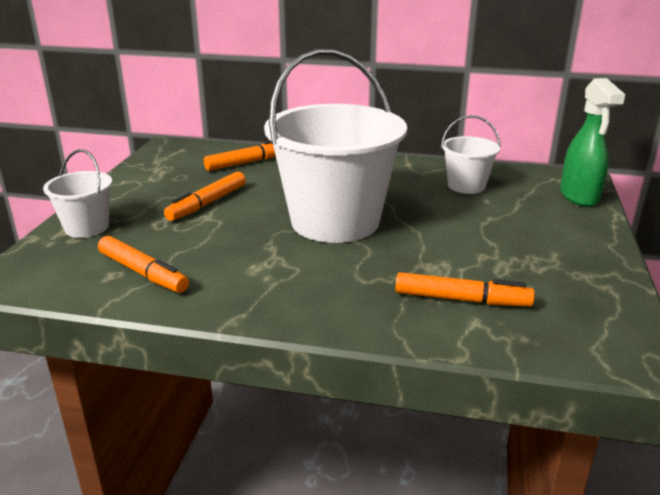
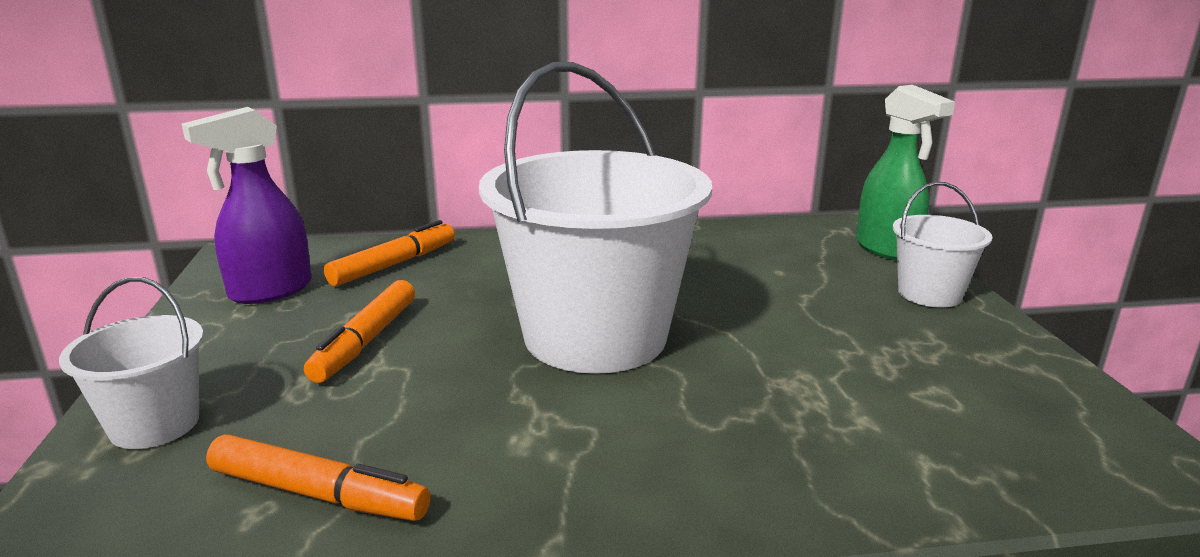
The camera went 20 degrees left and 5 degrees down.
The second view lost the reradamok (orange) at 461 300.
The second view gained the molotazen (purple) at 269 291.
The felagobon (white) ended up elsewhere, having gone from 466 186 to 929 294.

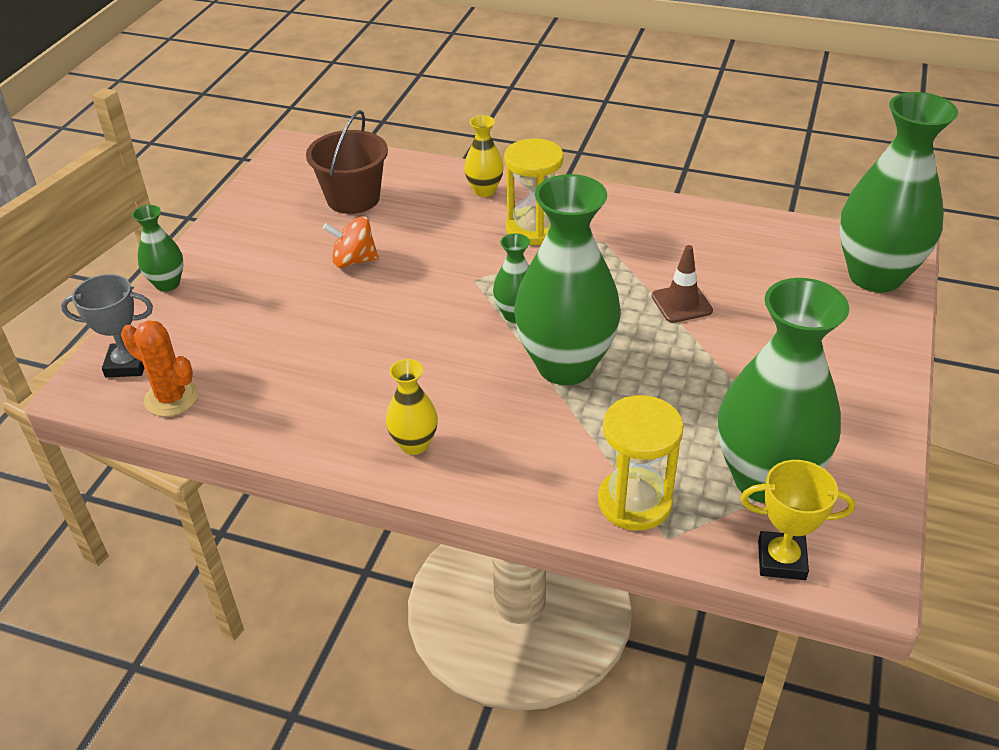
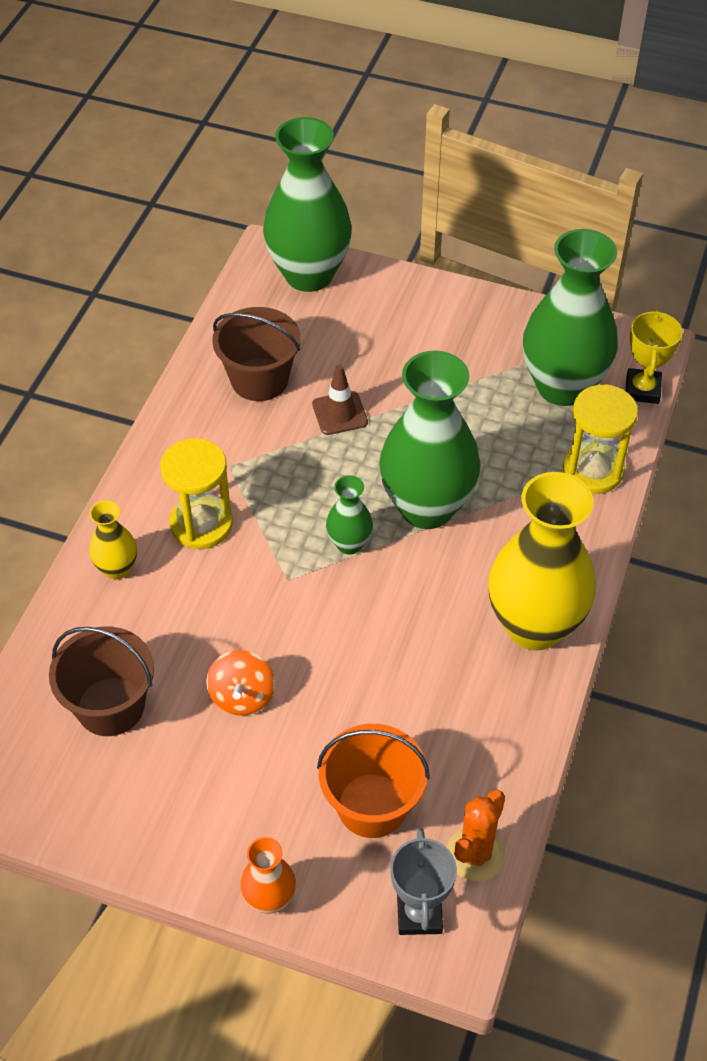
The camera went 90 degrees left and 10 degrees up.
The second view gained the felagobon (brown) at 259 379.
The second view gained the felagobon (orange) at 372 805.
What was the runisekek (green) at 167 284 turned into the runisekek (orange) at 269 899.
The size of the runisekek (yellow) at 414 444 changed by a factor of 2.15.

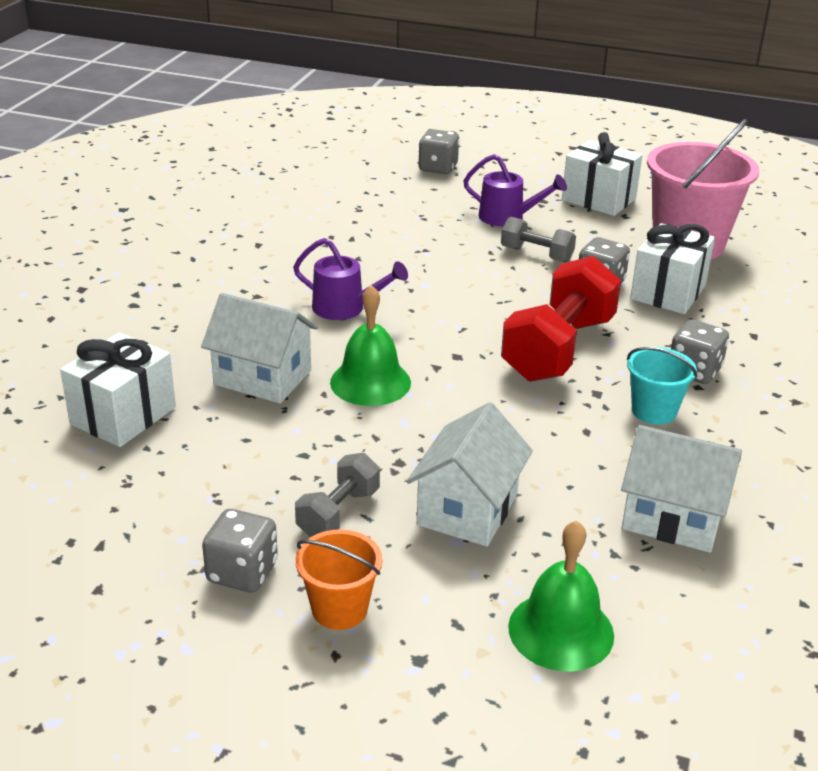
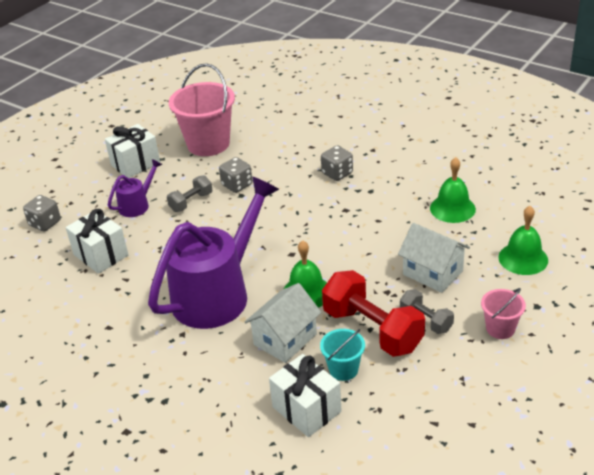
The camera went 70 degrees left and 5 degrees up.
The second view lost the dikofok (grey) at 242 572.
The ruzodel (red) ended up elsewhere, having gone from 558 349 to 372 330.
The felagobon (turquoise) ended up elsewhere, having gone from 654 411 to 343 369.
The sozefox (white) ended up elsewhere, having gone from 668 292 to 101 255.
Where the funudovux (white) stood at 673 518, the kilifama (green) came to stand at 452 208.
What was the felagobon (orange) at 339 609 turned into the felagobon (pink) at 500 328.
The size of the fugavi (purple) at 346 308 changed by a factor of 2.22.

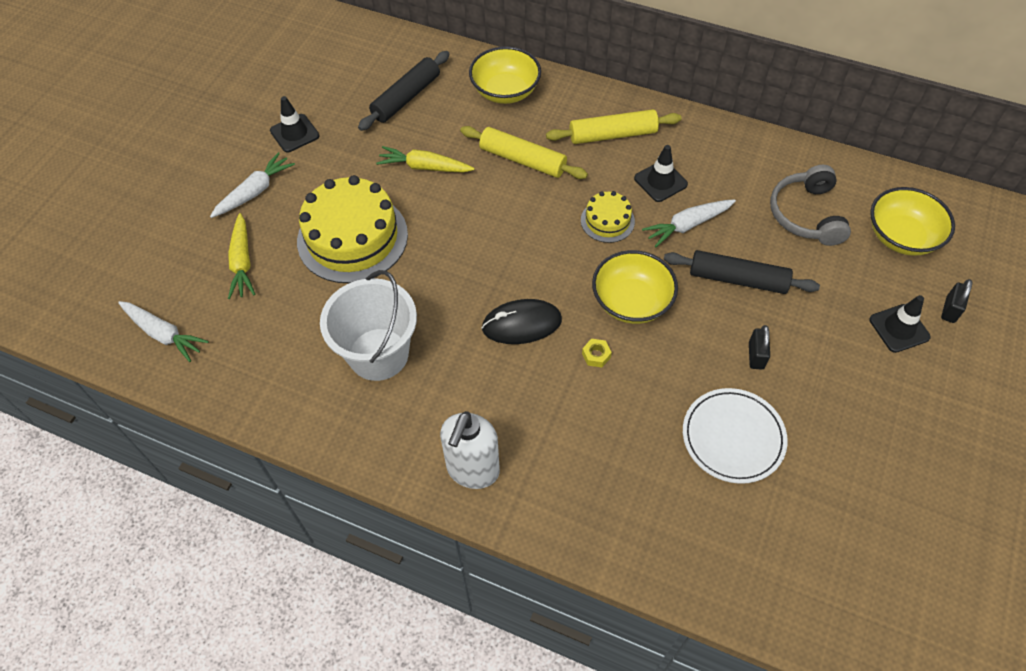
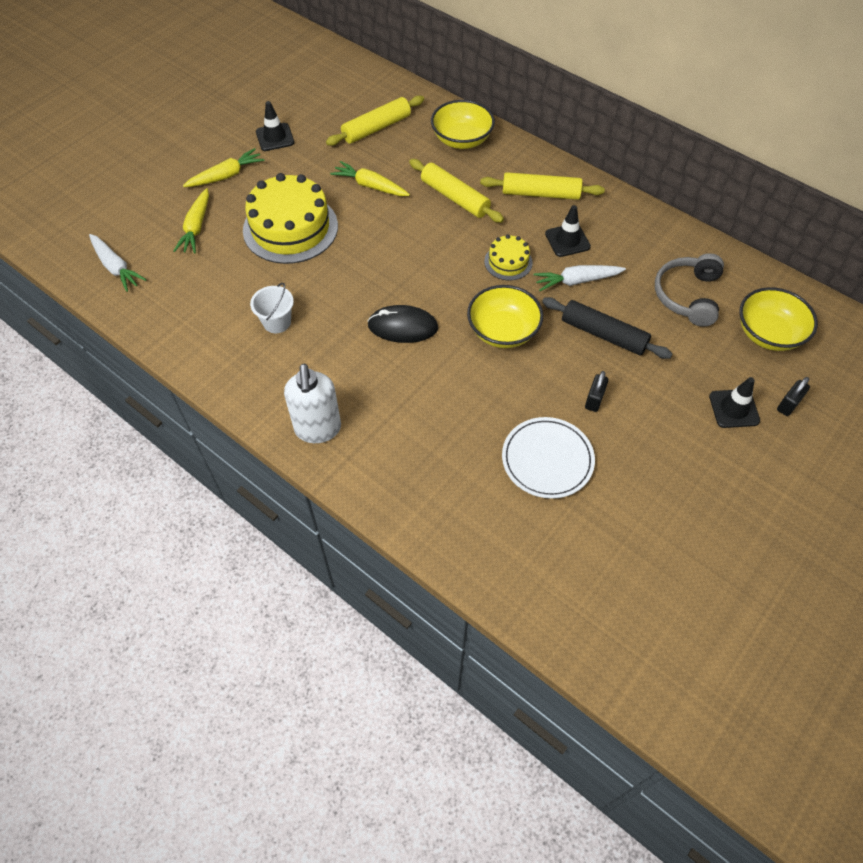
The camera went 15 degrees right and 0 degrees up.
The second view lost the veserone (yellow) at 596 355.
What was the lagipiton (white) at 254 192 turned into the lagipiton (yellow) at 226 176.
What was the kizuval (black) at 406 98 turned into the kizuval (yellow) at 376 128.
The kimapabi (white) at 472 470 ended up facing another way, 45 degrees counterclockwise from before.
The size of the felagobon (white) at 378 354 changed by a factor of 0.54.

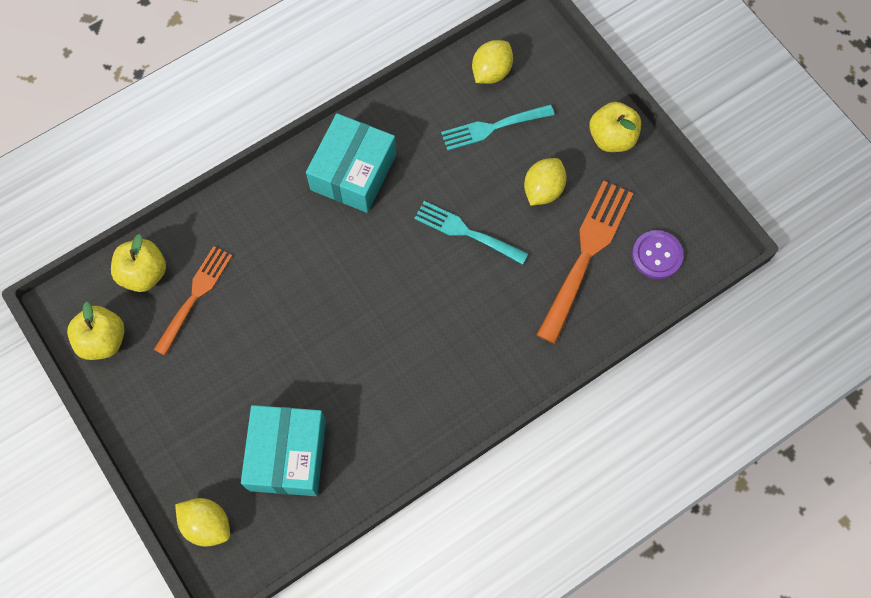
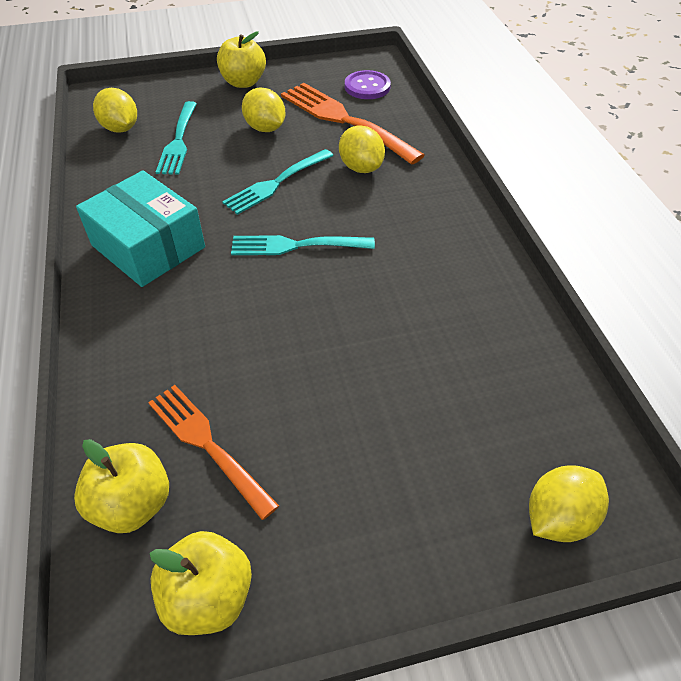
The camera went 70 degrees left and 20 degrees down.
The second view lost the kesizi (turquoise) at 287 455.
The second view gained the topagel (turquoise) at 296 245.
The second view gained the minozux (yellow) at 361 167.

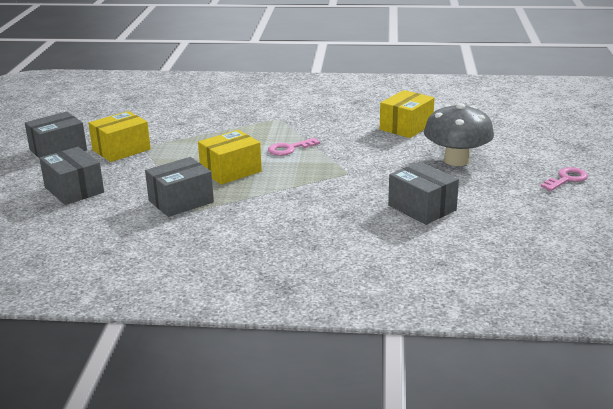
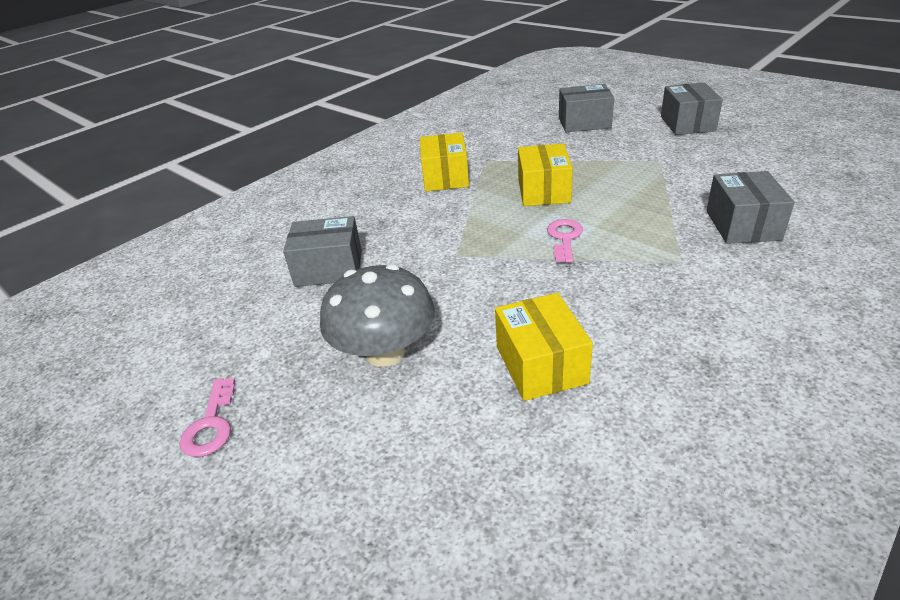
The camera went 130 degrees right and 10 degrees up.
The kesizi (yellow) ended up elsewhere, having gone from 121 150 to 445 177.
The kesizi (grey) ended up elsewhere, having gone from 181 201 to 742 225.

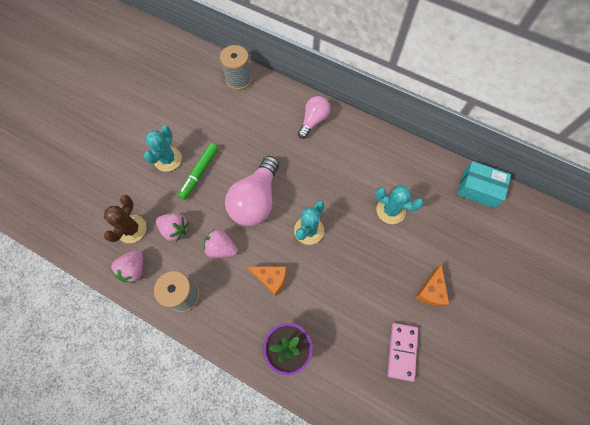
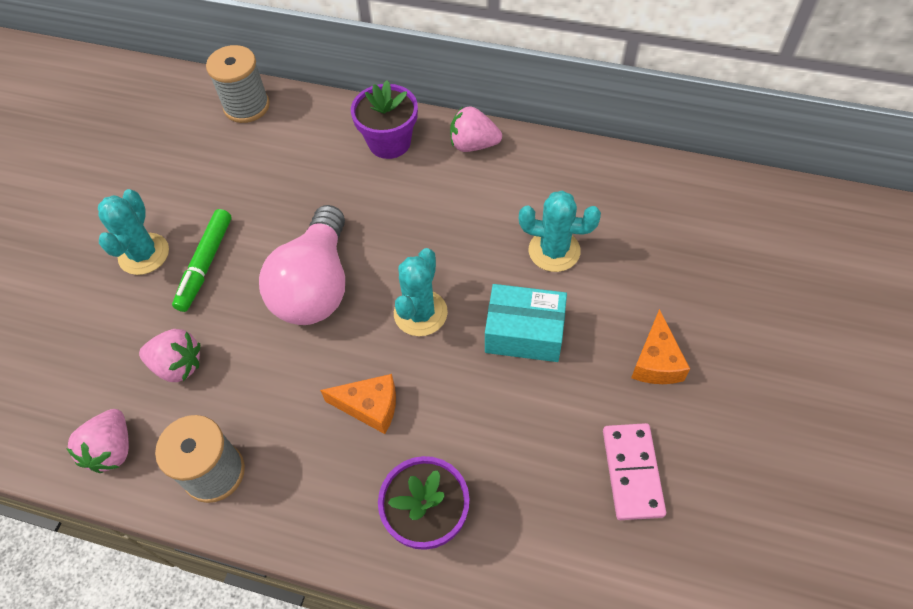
The camera went 10 degrees left and 10 degrees down.
The second view lost the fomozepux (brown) at 131 229.
The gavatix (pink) ended up elsewhere, having gone from 221 248 to 473 145.
The kesizi (turquoise) ended up elsewhere, having gone from 478 189 to 524 333.
Where the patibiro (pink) stood at 313 121, the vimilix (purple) came to stand at 389 142.

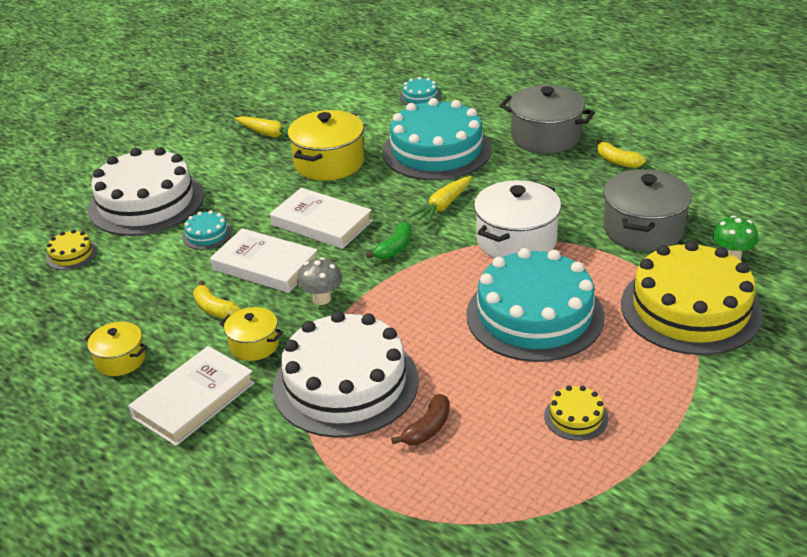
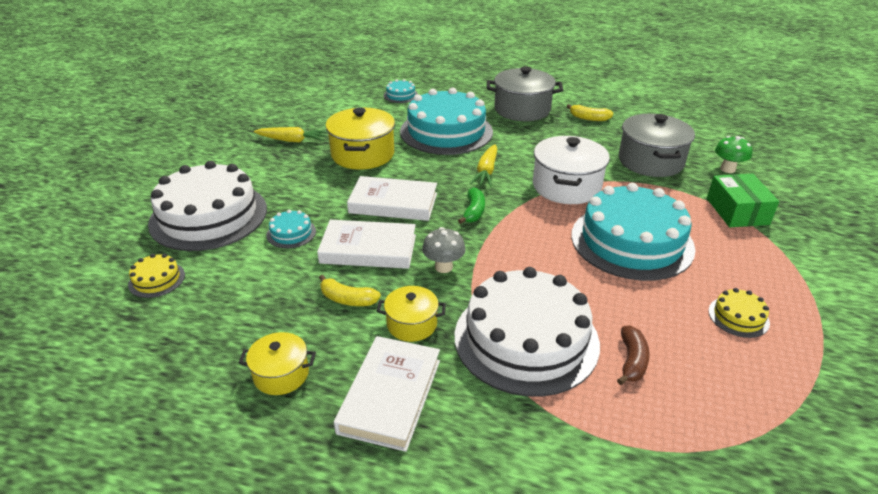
The camera went 25 degrees left and 0 degrees up.
Where the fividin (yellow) stood at 690 309, the kesizi (green) came to stand at 737 211.

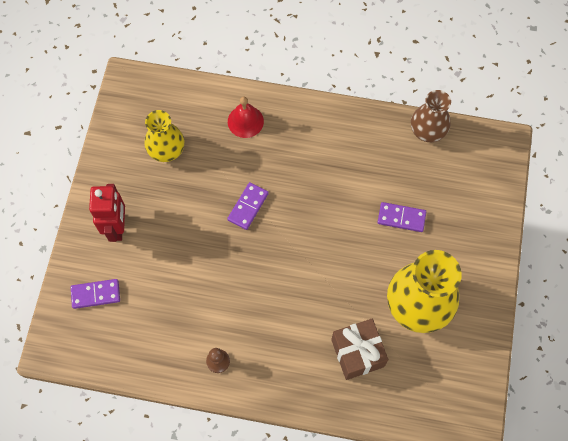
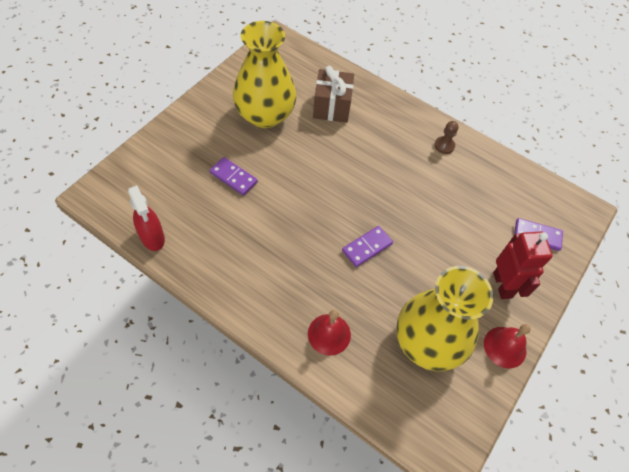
The camera went 160 degrees left and 10 degrees down.
The second view gained the kilifama (red) at 505 347.
Where the runisekek (brown) stood at 427 131, the molotazen (red) came to stand at 152 238.
The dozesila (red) at 117 227 ended up facing another way, 150 degrees clockwise from before.
The size of the runisekek (yellow) at 166 150 changed by a factor of 1.66.

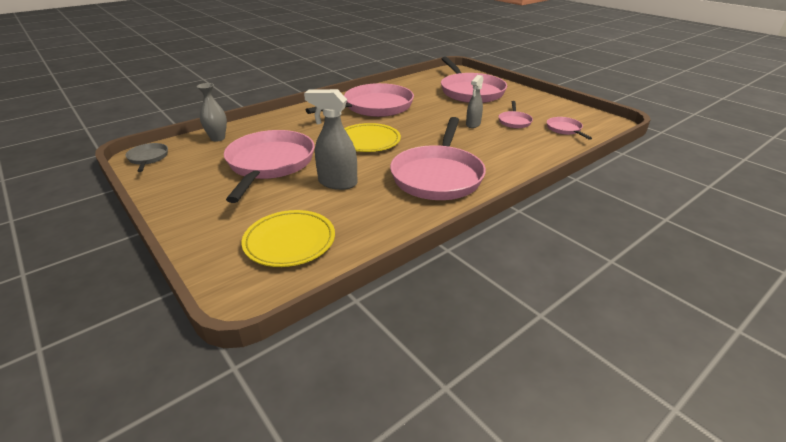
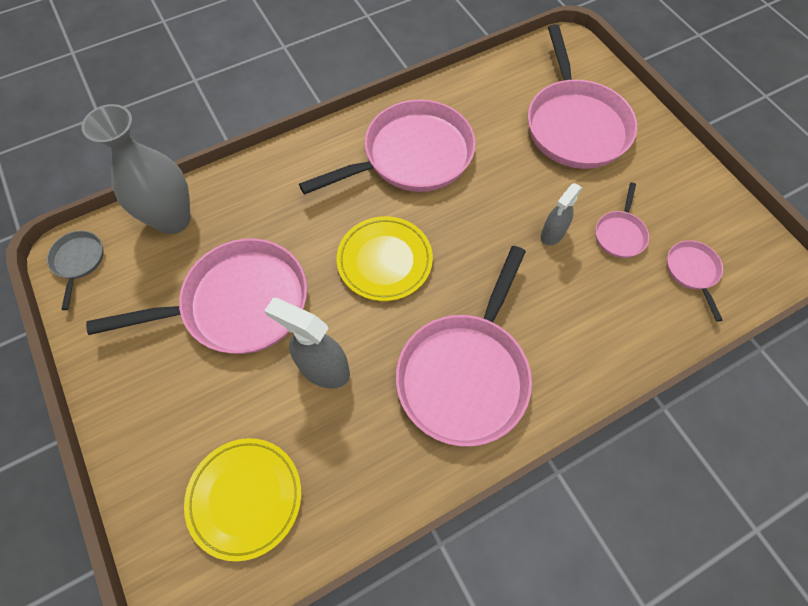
The camera went 10 degrees right and 30 degrees up.
The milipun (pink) at 270 164 ended up facing another way, 60 degrees clockwise from before.
The size of the runisekek (grey) at 218 138 changed by a factor of 1.75.

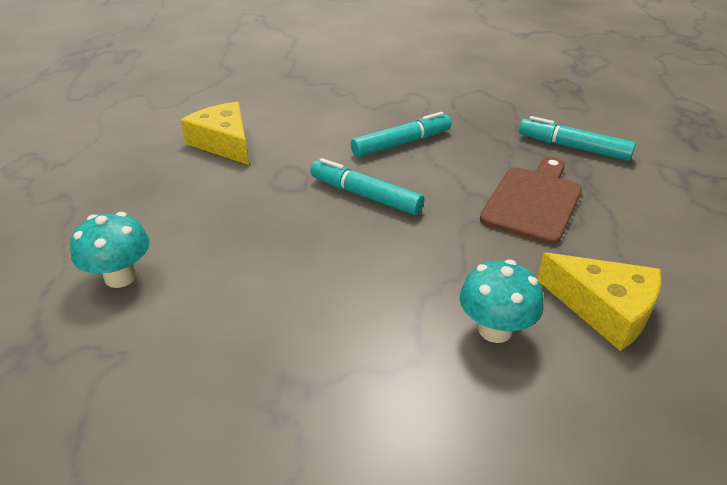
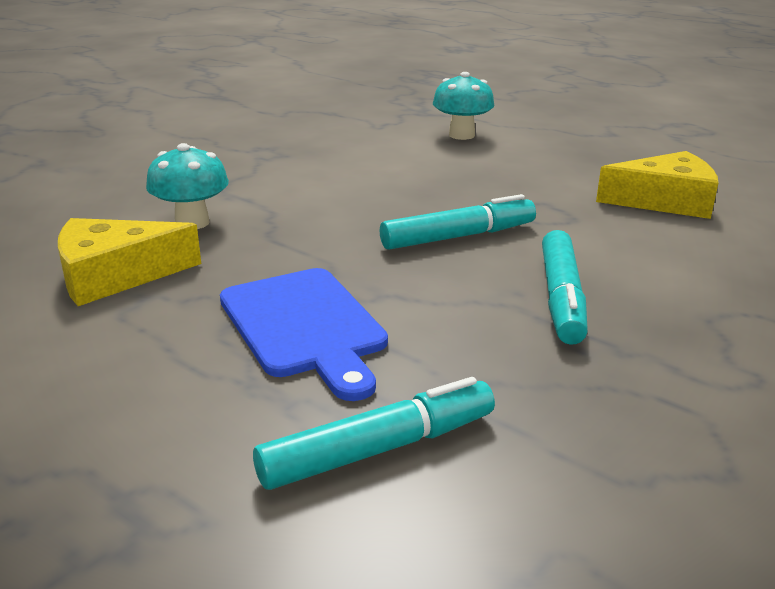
The camera went 125 degrees right and 10 degrees down.
What was the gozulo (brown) at 533 201 turned into the gozulo (blue) at 305 326.

